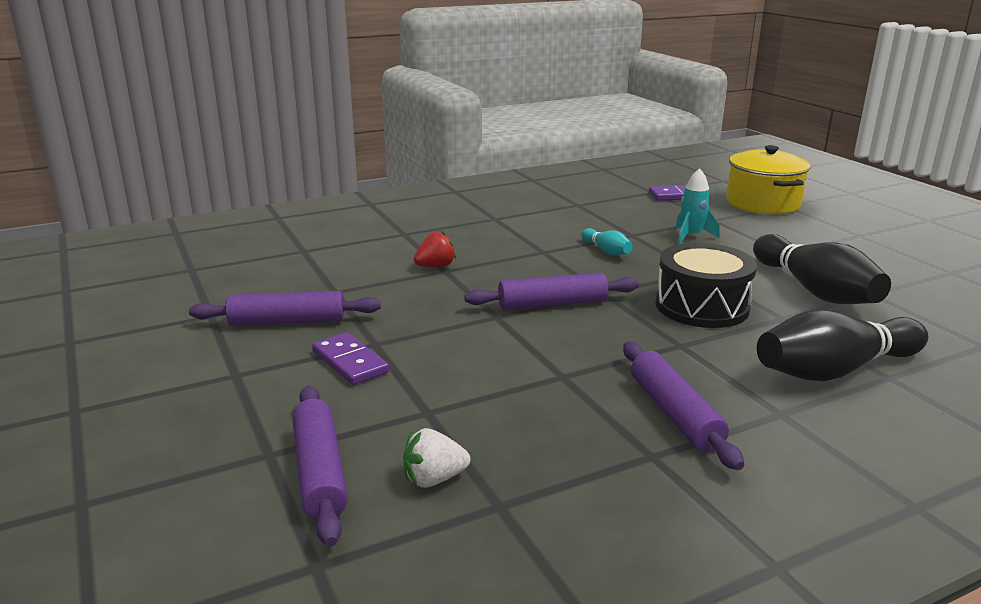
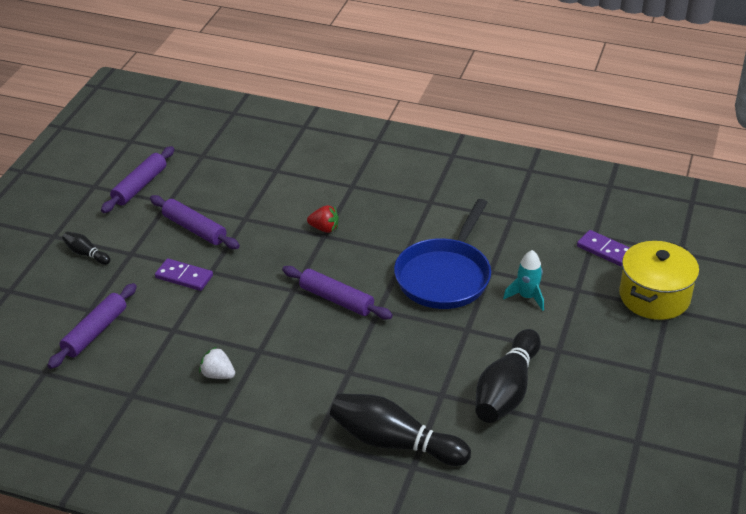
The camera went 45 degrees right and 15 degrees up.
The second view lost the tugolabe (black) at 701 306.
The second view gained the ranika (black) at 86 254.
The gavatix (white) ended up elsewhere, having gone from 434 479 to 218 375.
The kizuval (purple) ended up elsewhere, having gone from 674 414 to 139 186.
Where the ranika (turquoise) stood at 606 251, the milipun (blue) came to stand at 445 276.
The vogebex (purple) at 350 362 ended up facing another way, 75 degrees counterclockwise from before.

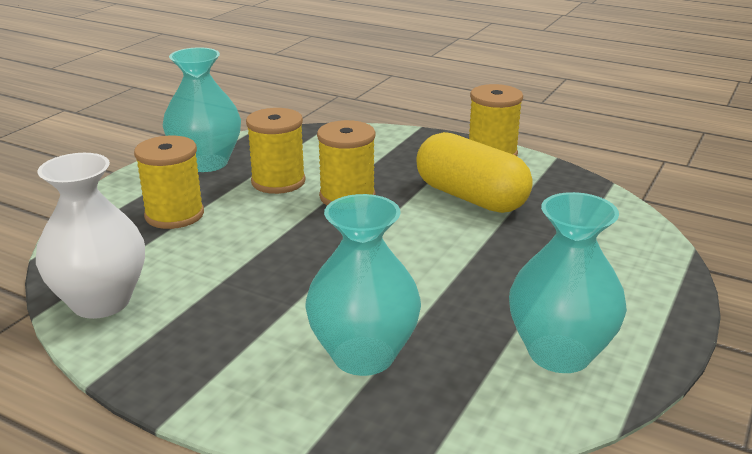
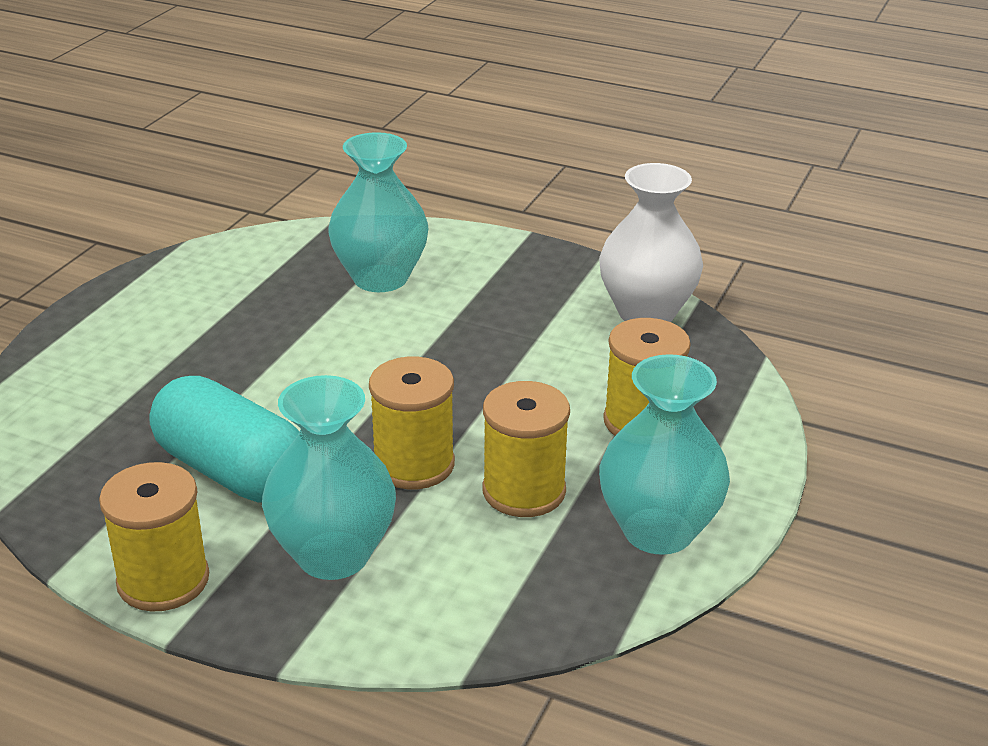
The camera went 175 degrees right and 5 degrees up.
The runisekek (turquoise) ended up elsewhere, having gone from 559 353 to 333 555.
What was the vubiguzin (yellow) at 471 197 turned into the vubiguzin (turquoise) at 232 471.

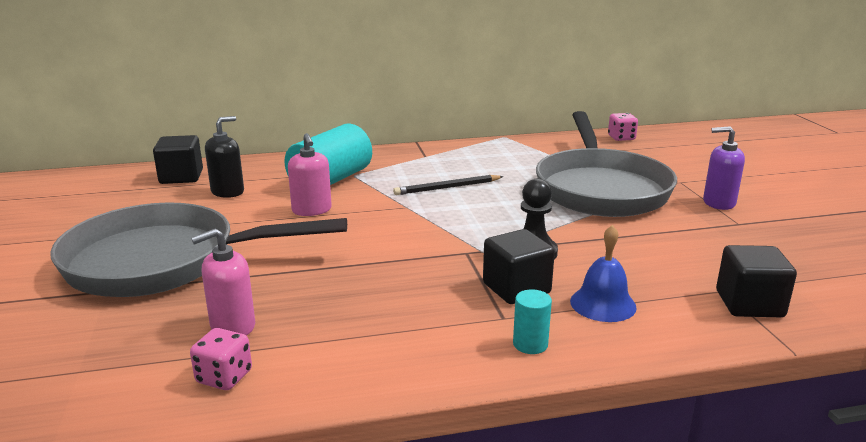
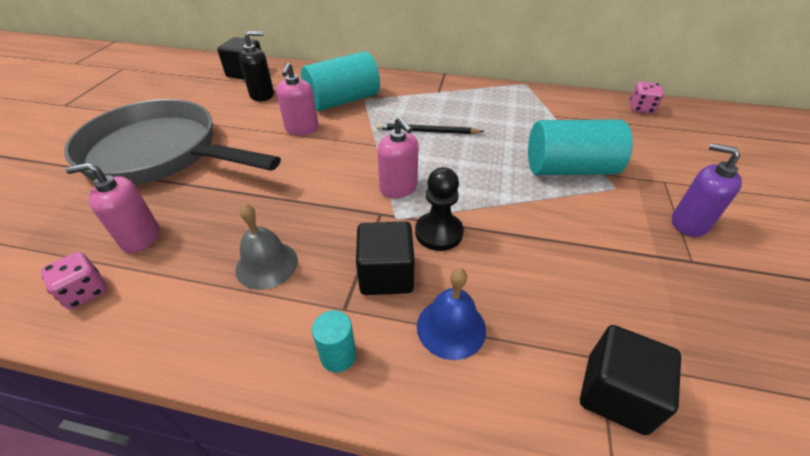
The camera went 25 degrees right and 20 degrees up.
The second view gained the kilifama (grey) at 266 264.
The second view gained the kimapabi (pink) at 398 188.
Where the milipun (grey) stood at 600 189, the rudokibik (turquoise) came to stand at 569 169.

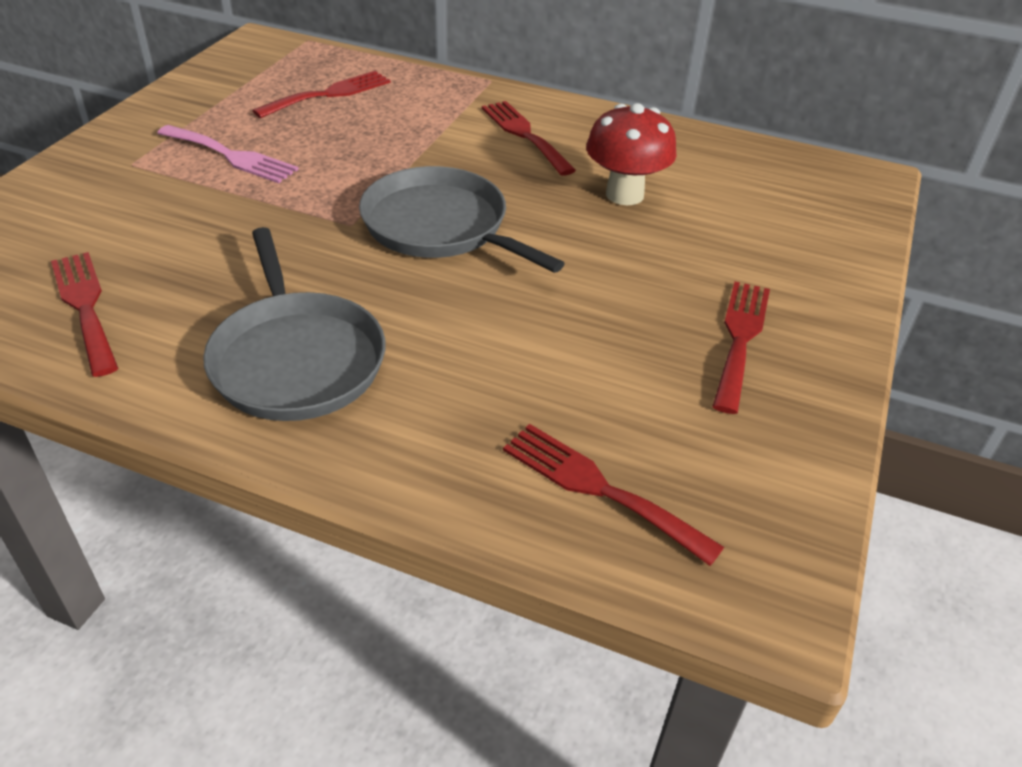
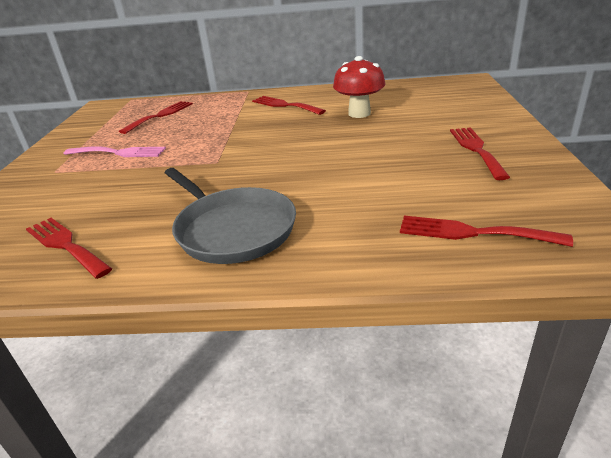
The camera went 15 degrees left and 10 degrees down.
The second view lost the milipun (grey) at 440 226.

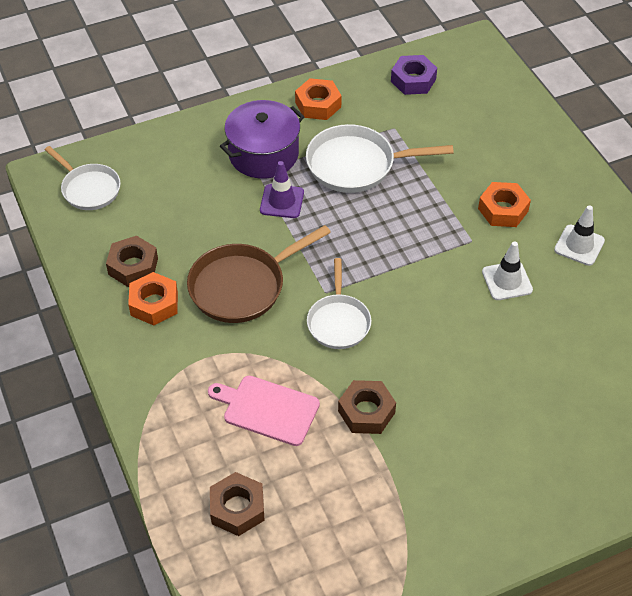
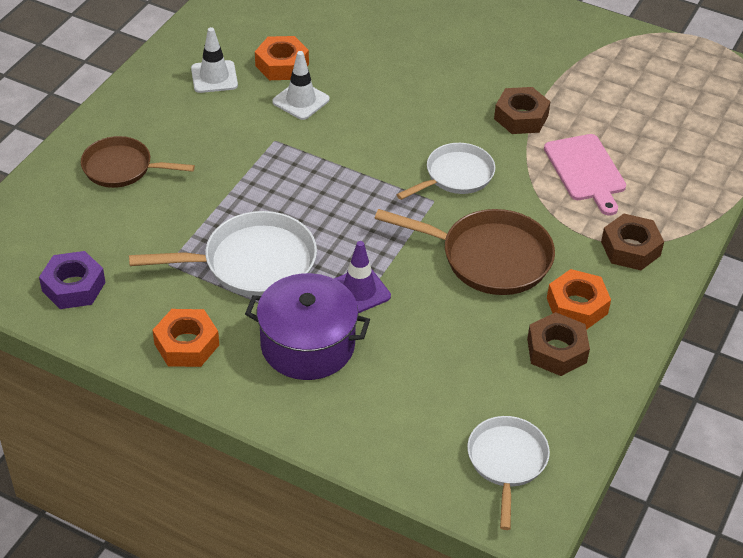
The camera went 130 degrees left and 5 degrees down.
The second view gained the milipun (brown) at 122 168.
The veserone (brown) ended up elsewhere, having gone from 237 508 to 630 248.
The veserone (orange) ended up elsewhere, having gone from 503 210 to 282 65.
The milipun (white) at 356 165 ended up facing another way, 60 degrees counterclockwise from before.

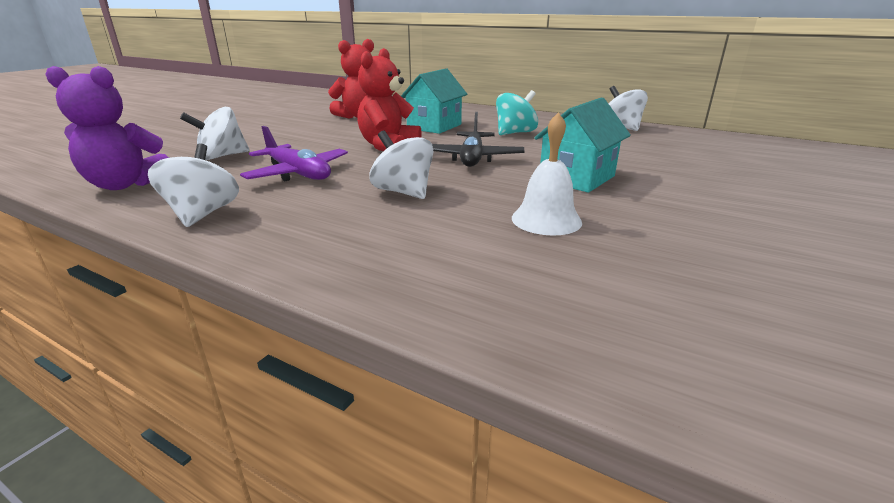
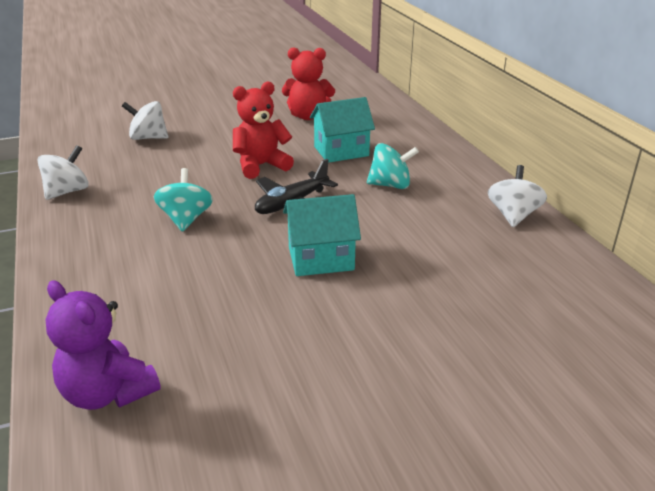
The camera went 40 degrees right and 5 degrees up.
The second view lost the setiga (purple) at 298 174.
The second view lost the kilifama (white) at 546 220.
The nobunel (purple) ended up elsewhere, having gone from 126 185 to 108 393.
What was the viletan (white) at 403 192 turned into the viletan (turquoise) at 186 219.

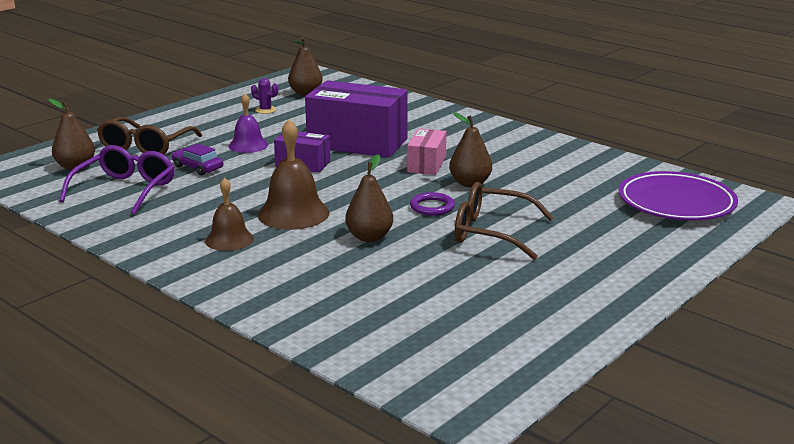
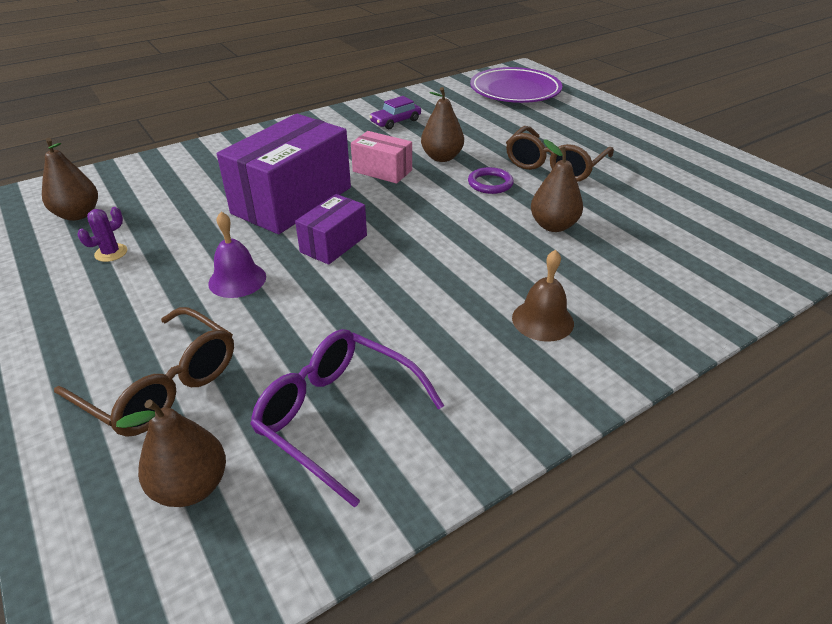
The camera went 75 degrees left and 15 degrees up.
The second view lost the kilifama (brown) at 293 213.
The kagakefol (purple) ended up elsewhere, having gone from 198 167 to 395 121.

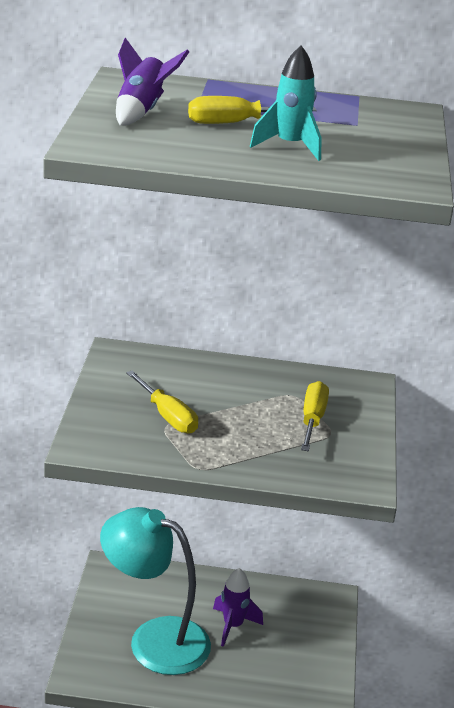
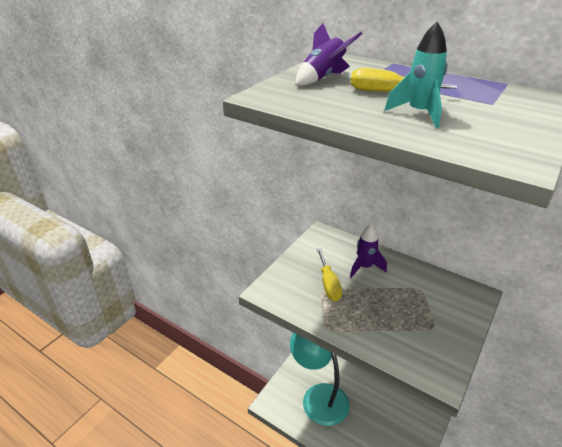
The camera went 30 degrees right and 5 degrees up.
The second view lost the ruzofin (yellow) at 312 420.
The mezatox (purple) ended up elsewhere, having gone from 233 626 to 364 267.

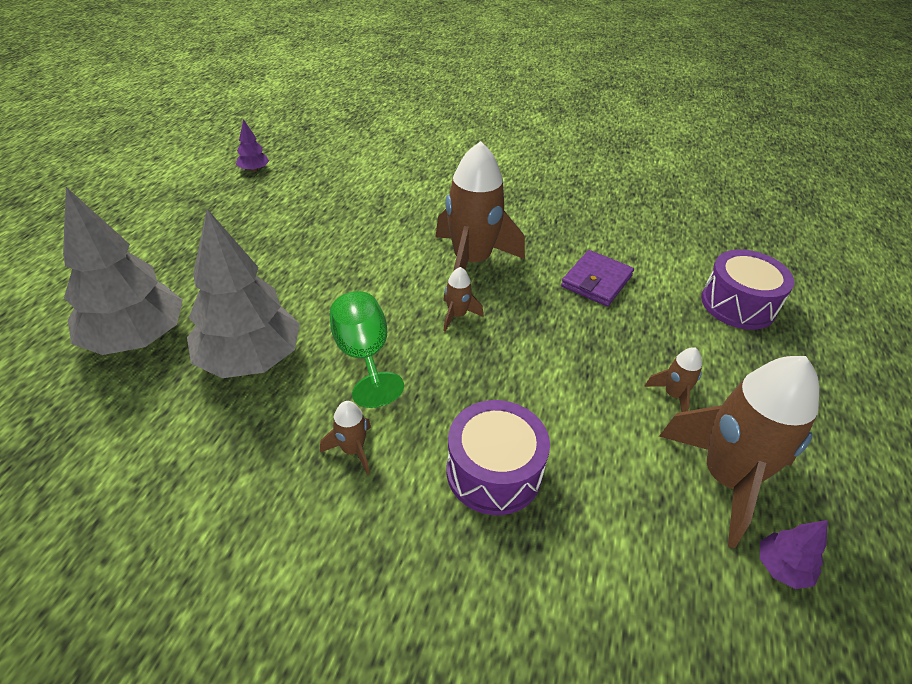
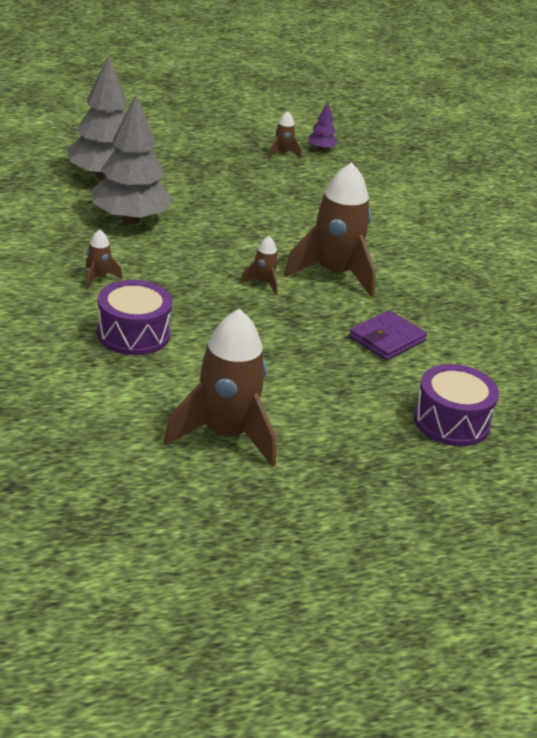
The camera went 55 degrees right and 10 degrees down.
The second view lost the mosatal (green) at 364 356.
The second view lost the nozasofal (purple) at 781 567.
The mezatox (brown) ended up elsewhere, having gone from 673 395 to 283 153.
The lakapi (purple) at 596 281 ended up facing another way, 45 degrees counterclockwise from before.

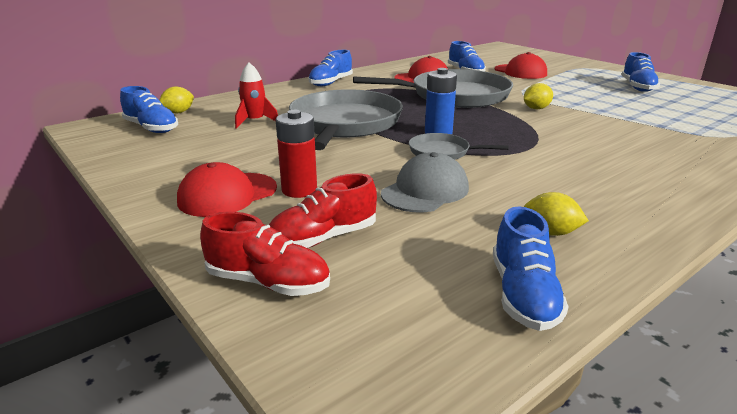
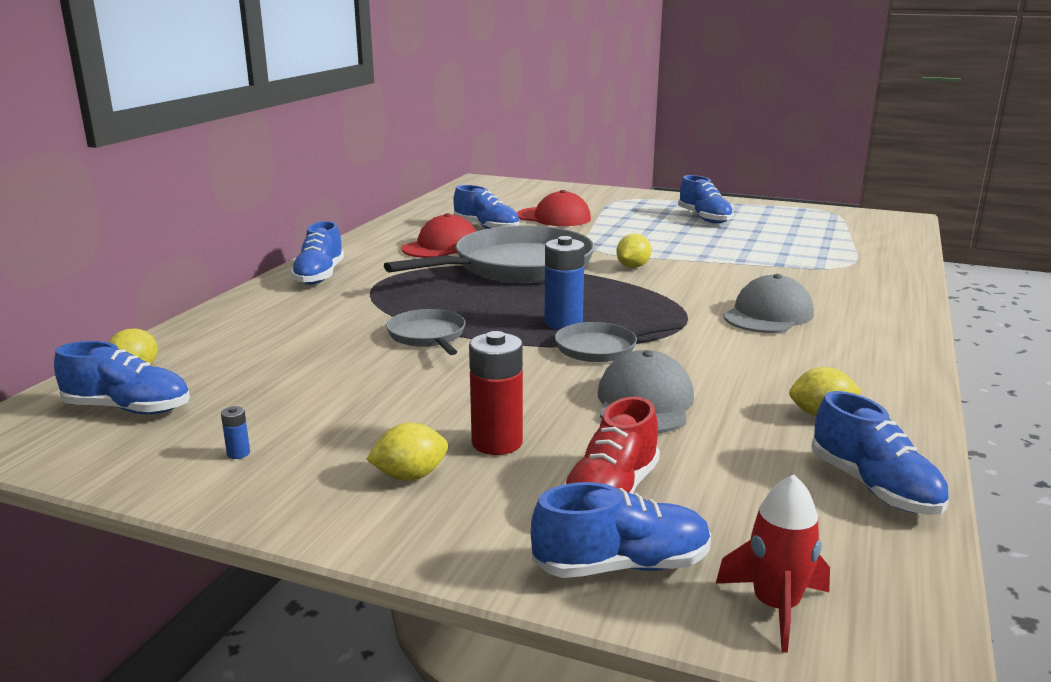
The camera went 30 degrees left and 5 degrees down.
The second view gained the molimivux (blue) at 238 453.
The second view gained the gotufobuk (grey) at 768 315.
The mezatox (red) ended up elsewhere, having gone from 255 121 to 775 606.
Where the gotufobuk (red) stood at 227 195, the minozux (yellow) came to stand at 410 476.
What was the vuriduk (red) at 268 282 turned into the vuriduk (blue) at 622 565.
The size of the milipun (grey) at 344 124 changed by a factor of 0.47.

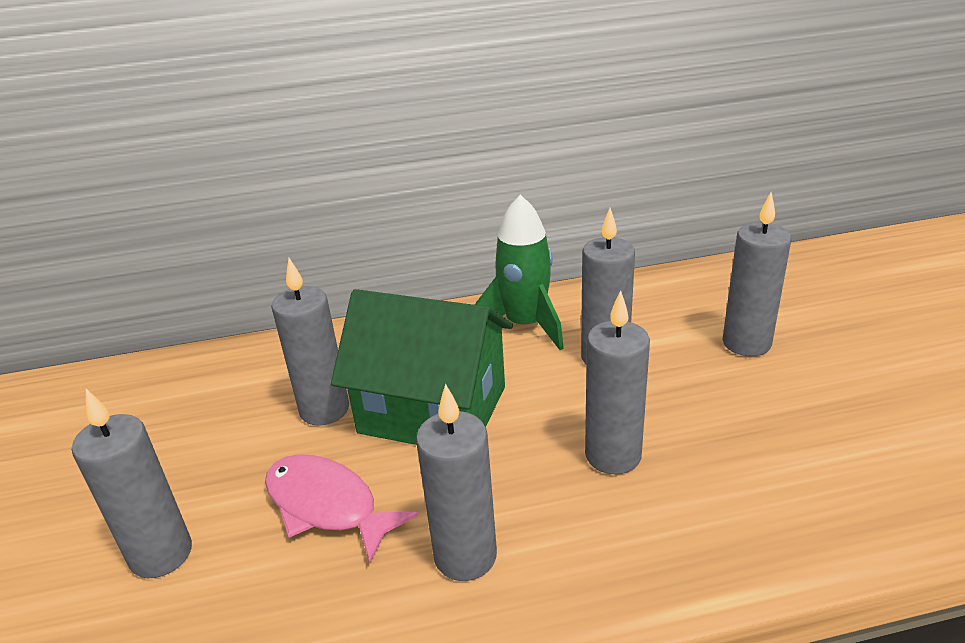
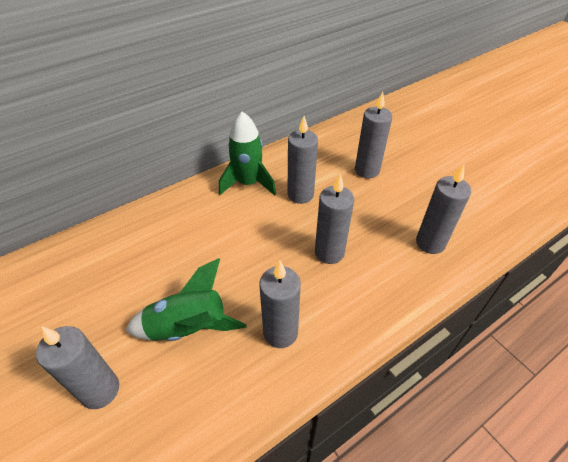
The camera went 25 degrees left and 15 degrees up.
The second view lost the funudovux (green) at 432 410.
The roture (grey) ended up elsewhere, having gone from 324 410 to 430 243.
Where the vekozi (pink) stood at 327 506, the mezatox (green) came to stand at 188 327.

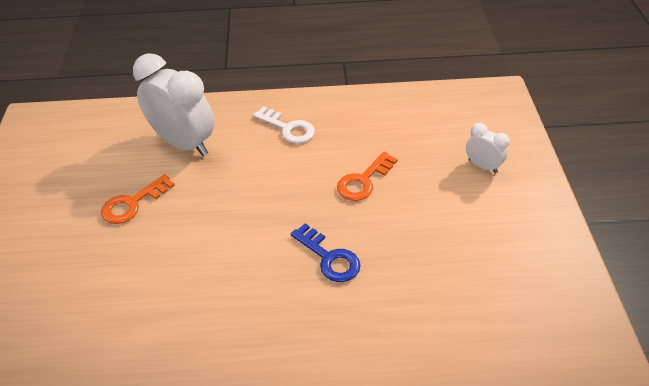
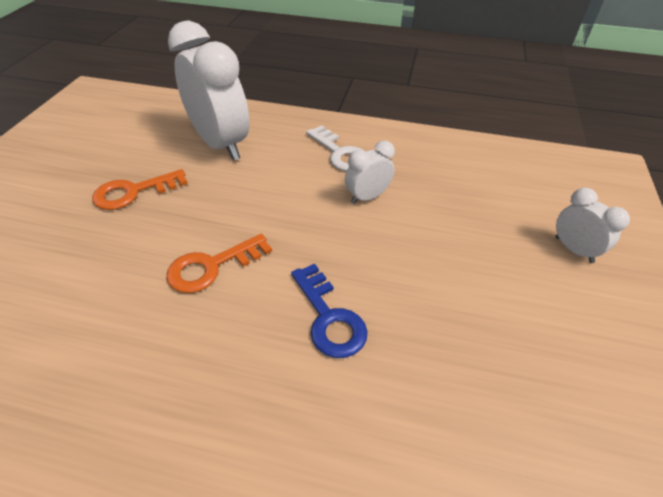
The camera went 15 degrees right and 0 degrees up.
The second view gained the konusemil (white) at 367 197.
The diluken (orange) ended up elsewhere, having gone from 363 181 to 212 266.

